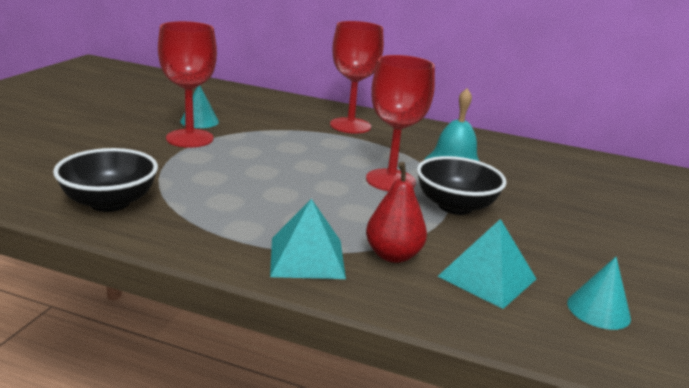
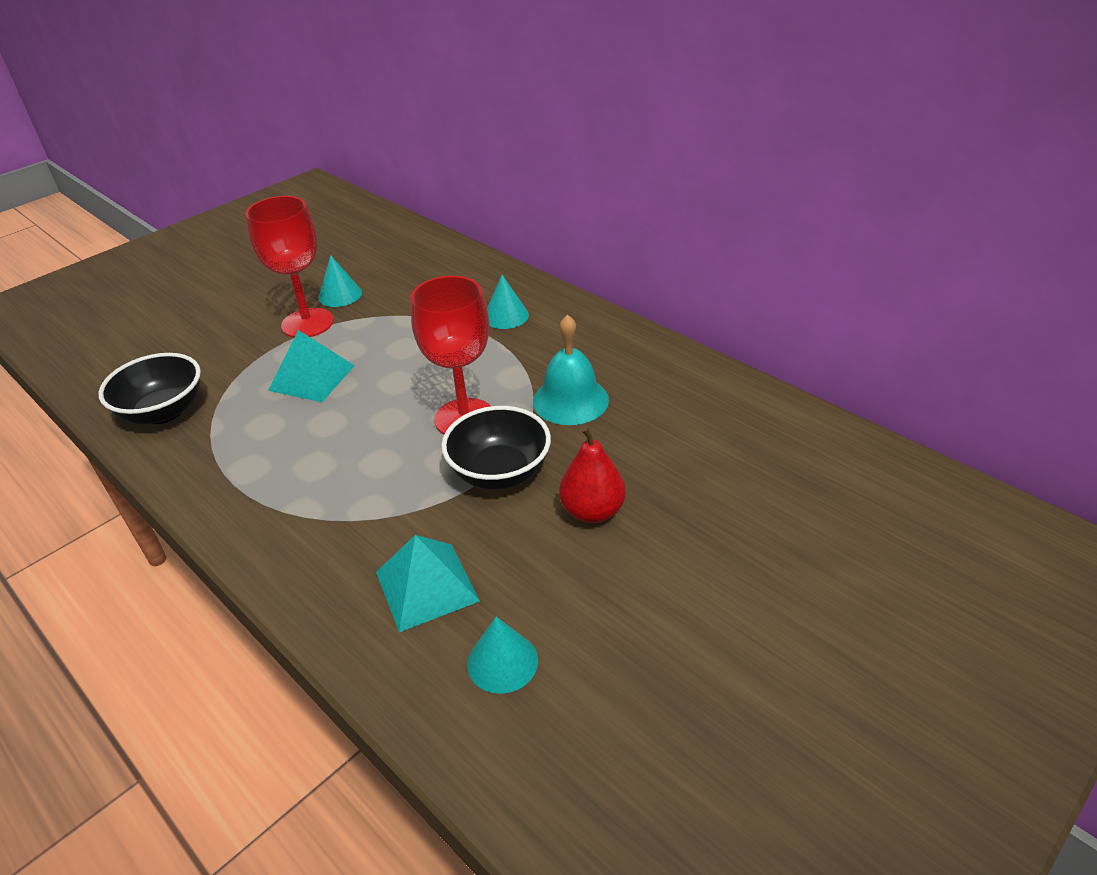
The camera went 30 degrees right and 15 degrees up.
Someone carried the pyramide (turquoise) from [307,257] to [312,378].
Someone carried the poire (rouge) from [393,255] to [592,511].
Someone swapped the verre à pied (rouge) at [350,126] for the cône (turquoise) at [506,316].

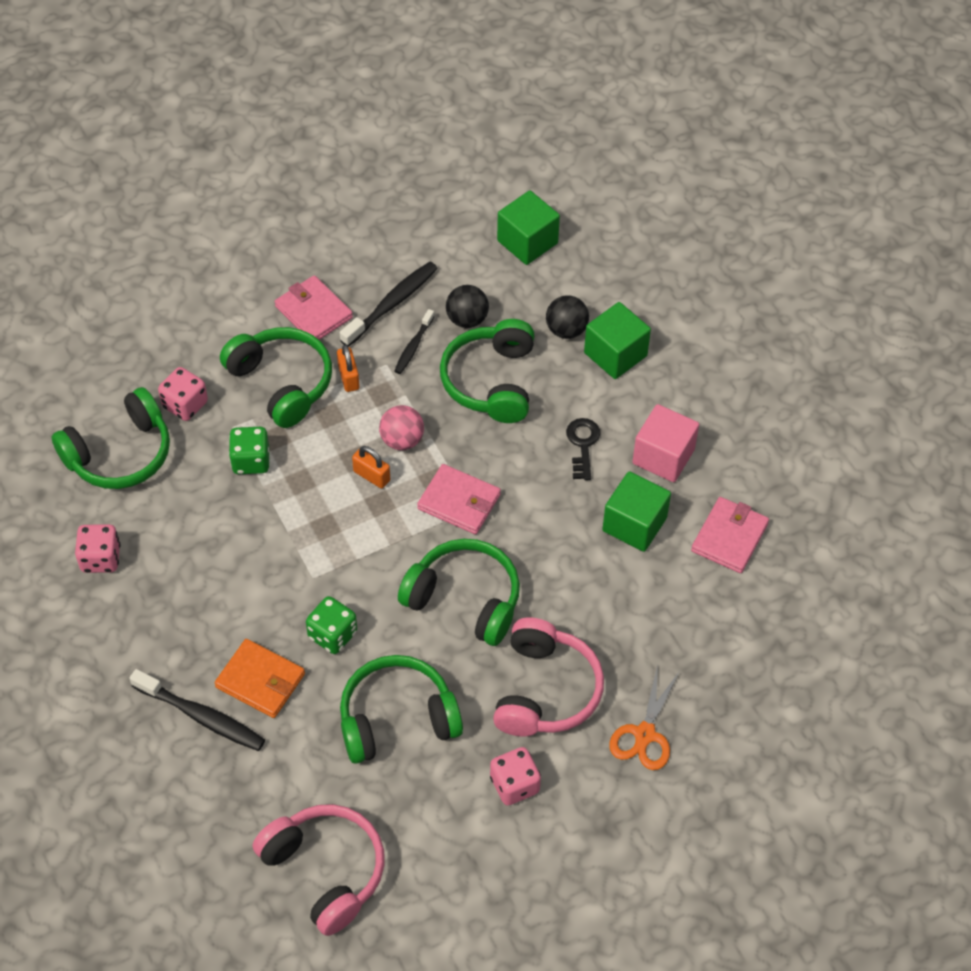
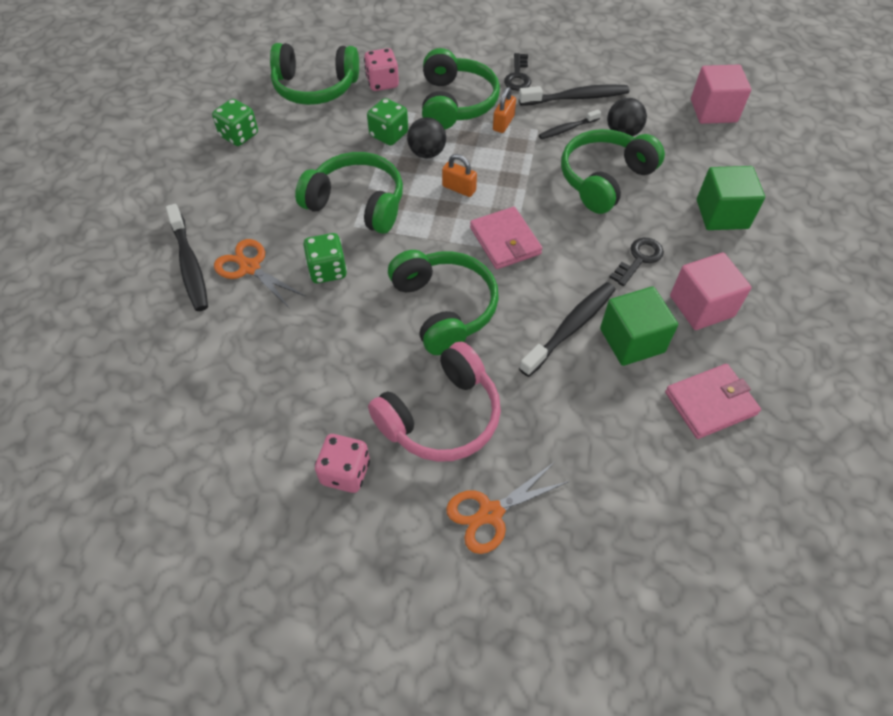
The camera went 40 degrees right and 0 degrees up.
Someone took away the casque audio (rose) at [325,871].
Someone took away the balle (rose) at [402,440].
Someone put down the brosse à dents (noir) at [570,327].
Someone carried the casque audio (vert) from [397,719] to [357,203].
Someone carried the balle (noir) from [566,330] to [427,153].
Someone swapped the portefeuille (orange) at [260,680] for the ciseaux (orange) at [250,267].
Someone swapped the portefeuille (rose) at [313,312] for the clé (noir) at [518,76].
Someone repainted the dé (rose) at [101,558], which became the dé (vert) at [239,135].
Someone repainted the cube (vert) at [527,242], which became the cube (rose) at [713,111].
Someone rotated the cadenas (orange) at [371,476] by 45 degrees counterclockwise.

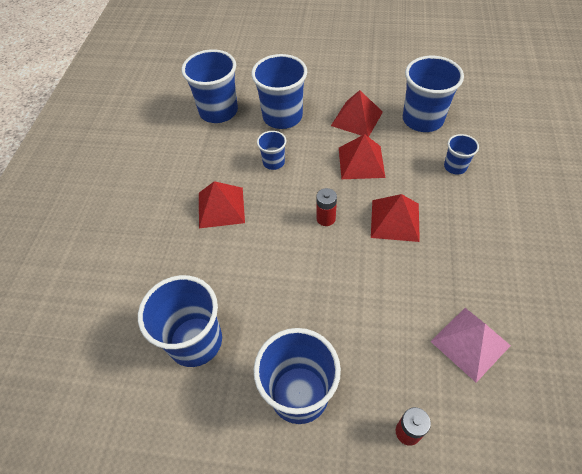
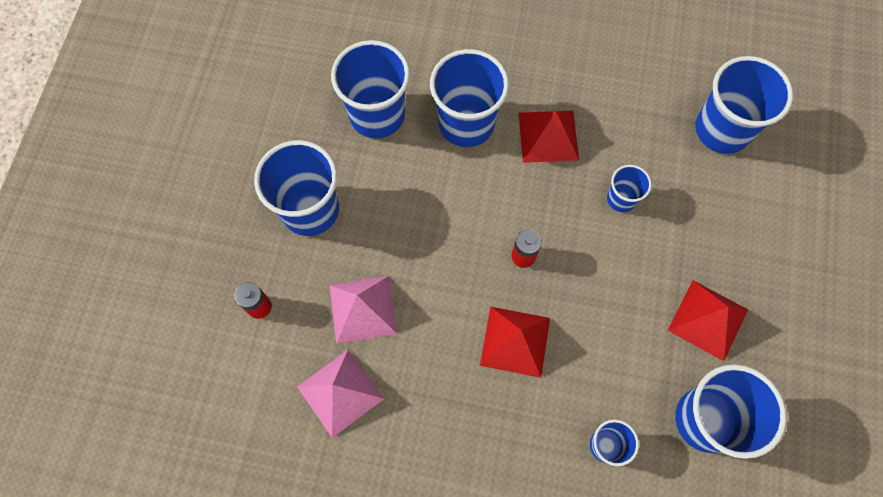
The camera went 90 degrees right and 15 degrees up.
Someone took away the pyramide (rouge) at [361,162].
Someone put down the pyramide (rose) at [362,309].
Someone carried the gobelet (bleu) from [282,117] to [466,123].

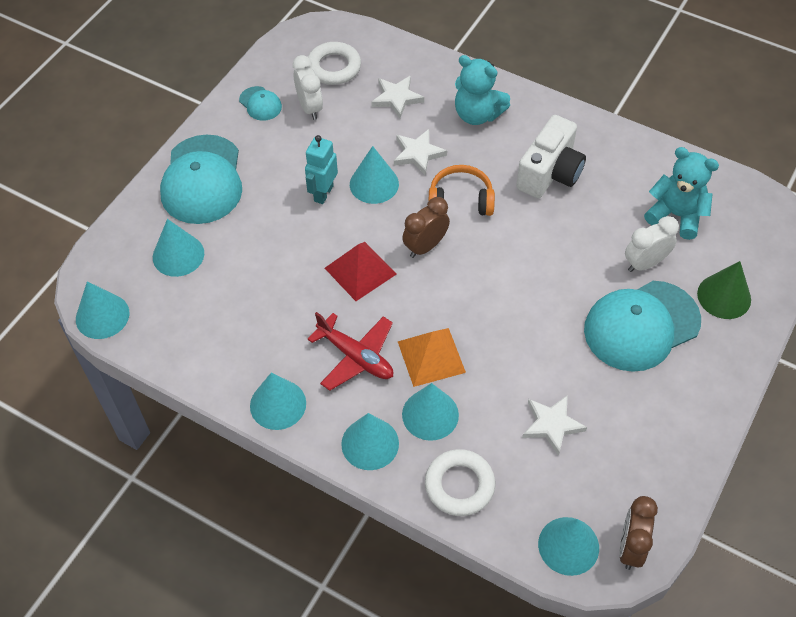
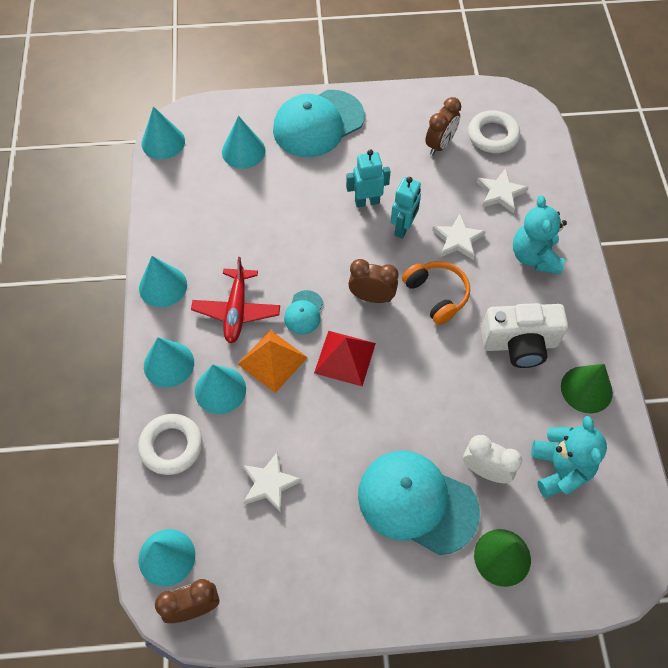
The camera went 55 degrees right and 5 degrees up.
Someone put down the cône (vert) at [586,389].
Someone carried the casquette (turquoise) from [260,104] to [304,312].
Someone carried the pyramide (rouge) from [360,271] to [345,358].
Someone swapped the cône (turquoise) at [374,184] for the robot (turquoise) at [403,228].
Someone repainted the réveil (blanc) at [310,108], which became the réveil (marron) at [440,145].

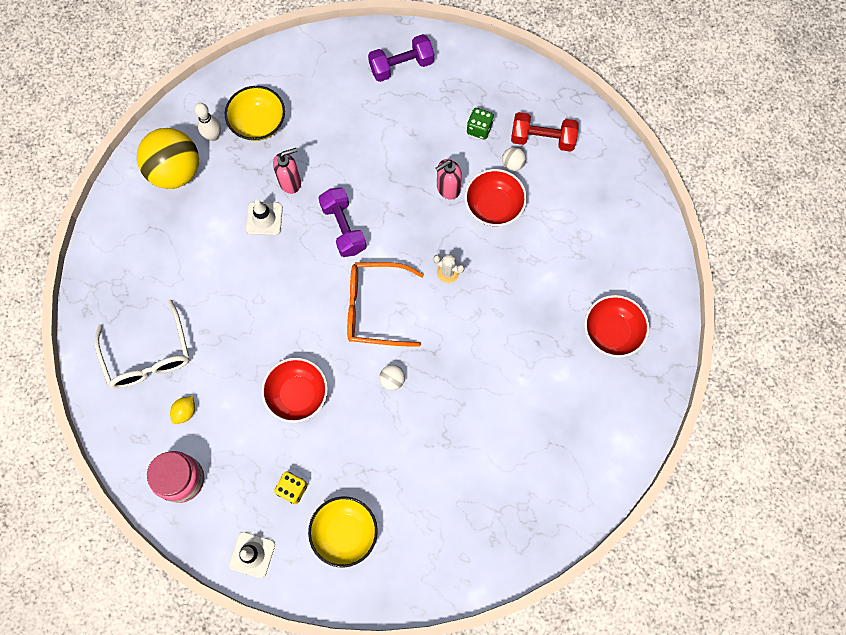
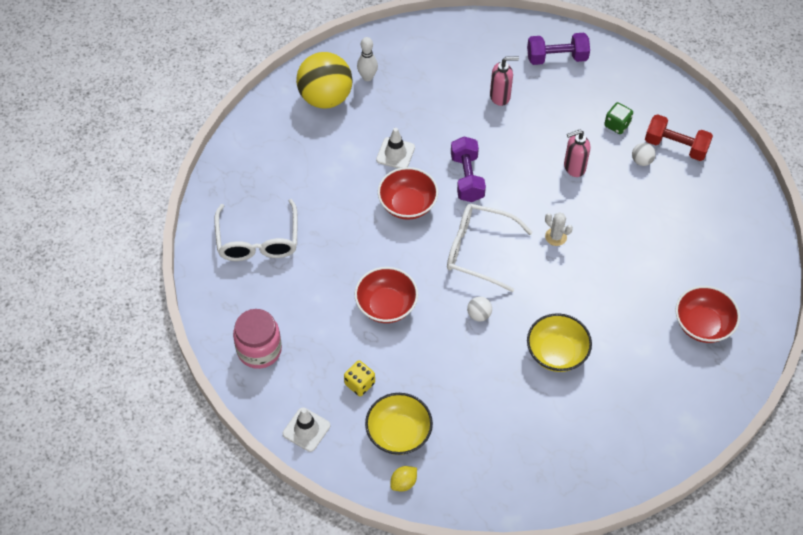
The camera went 15 degrees right and 15 degrees down.
Someone carried the citron (jaune) from [185,412] to [403,483].
Someone carried the bol (jaune) from [258,123] to [556,353].
Someone carried the distributeur de savon (rose) from [290,182] to [500,96].
Someone carried the bol (rouge) from [493,206] to [407,204].
Someone repainted the lunettes (orange) at [375,308], which became the lunettes (blanc) at [479,251].

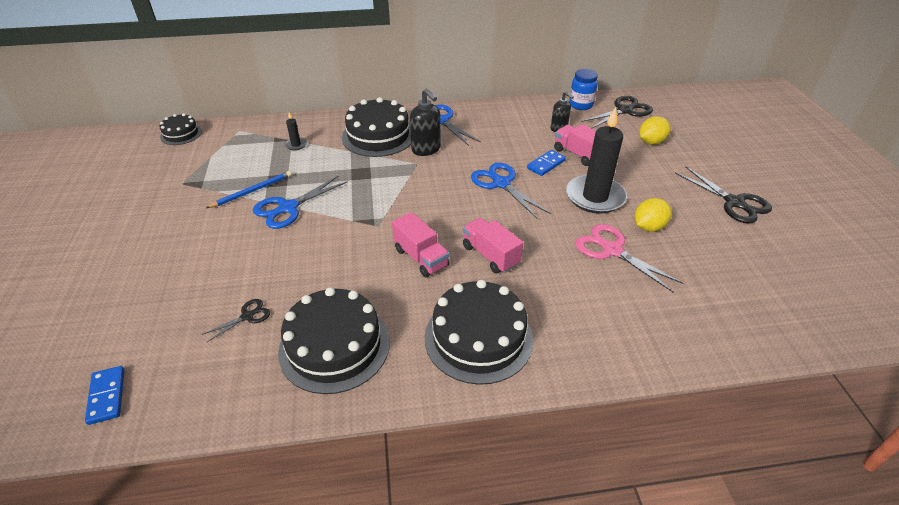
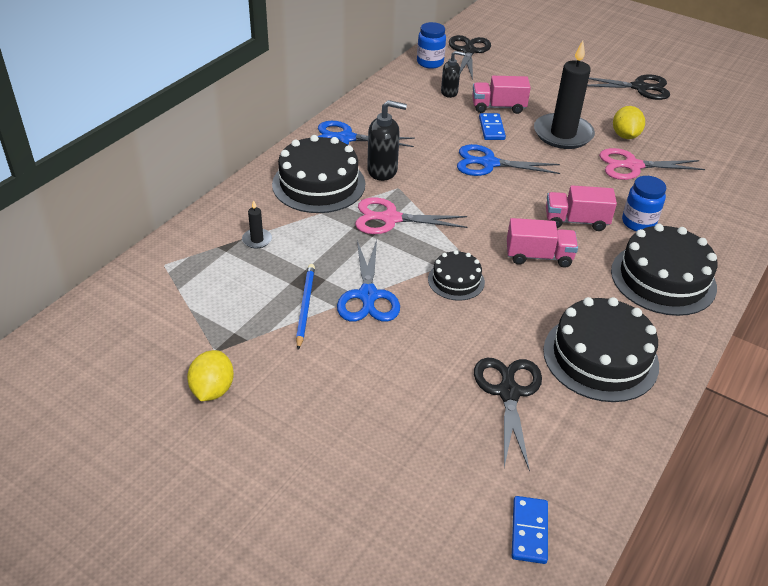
The camera went 50 degrees left and 0 degrees up.
Someone put down the ciseaux (rose) at [390,218].
Someone put down the bocal (bleu) at [638,223].
Someone carried the gâteau (noir) from [181,134] to [456,280].
Someone carried the citron (jaune) from [651,142] to [212,389].
Someone rotated the domino (bleu) at [107,396] by 75 degrees clockwise.
Someone scaled the ciseaux (noir) at [247,316] by 1.85.

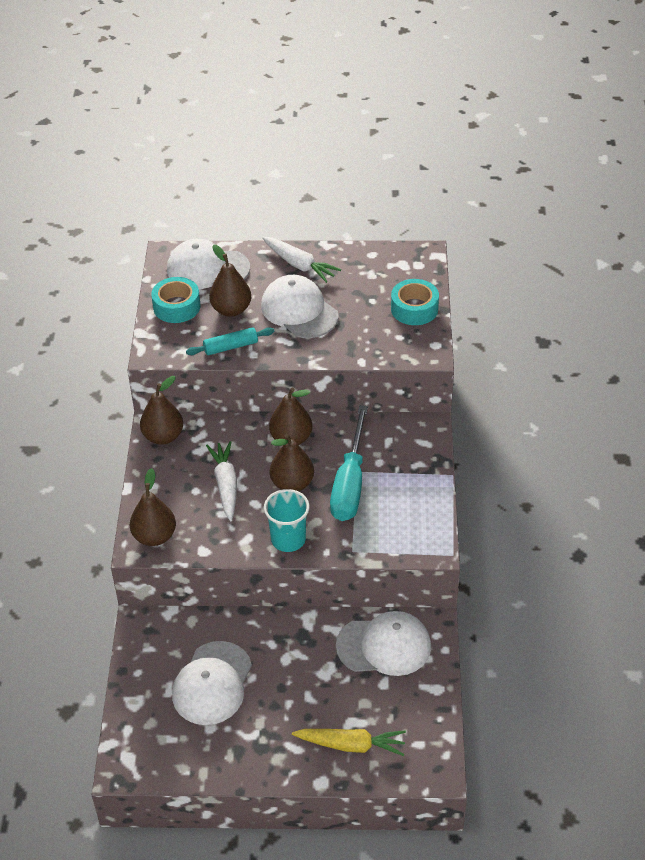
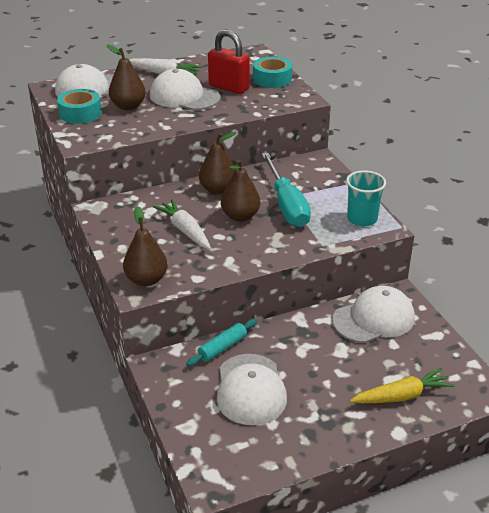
The camera went 25 degrees left and 10 degrees down.
Someone took away the poire (marron) at [163,436].
Someone put down the cadenas (rouge) at [229,87].
Someone carried the rouleau à pâtisserie (turquoise) from [231,347] to [222,348].
Someone carried the gobelet (turquoise) from [288,539] to [362,219].

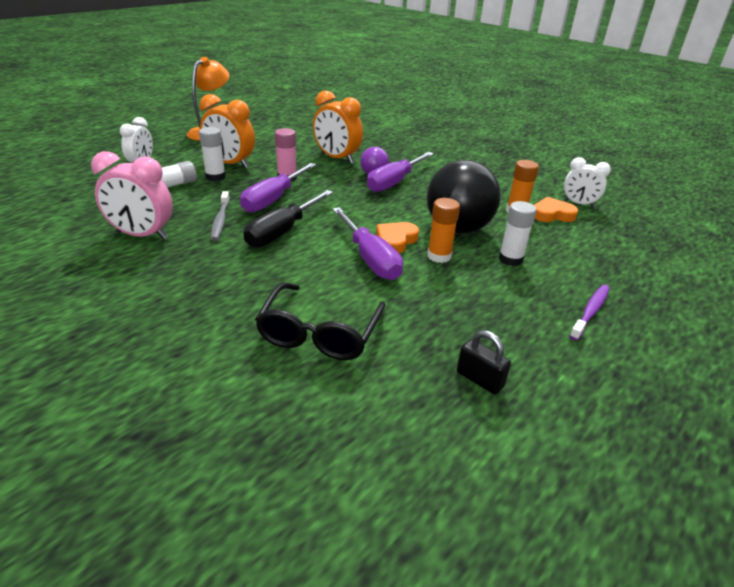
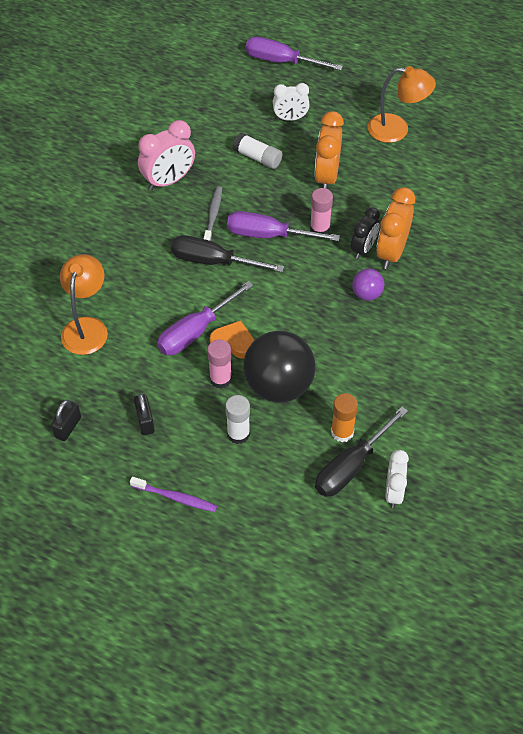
The camera went 75 degrees right and 20 degrees up.
Someone took away the bâton de colle (blanc) at [215,177].
Someone put down the cadenas (noir) at [145,421].
Someone put down the réveil (noir) at [363,249].
Someone carried the tournevis (violet) from [394,182] to [281,61].
Someone swapped the lunettes (noir) at [319,333] for the lampe (orange) at [87,327].
Someone swapped the cœur (orange) at [552,214] for the tournevis (noir) at [351,466].
Someone repainted the bâton de colle (orange) at [439,256], which became the bâton de colle (rose) at [220,379].
Someone rotated the réveil (rose) at [142,235] by 120 degrees counterclockwise.
Someone rotated the brosse à dents (gris) at [220,220] by 120 degrees clockwise.

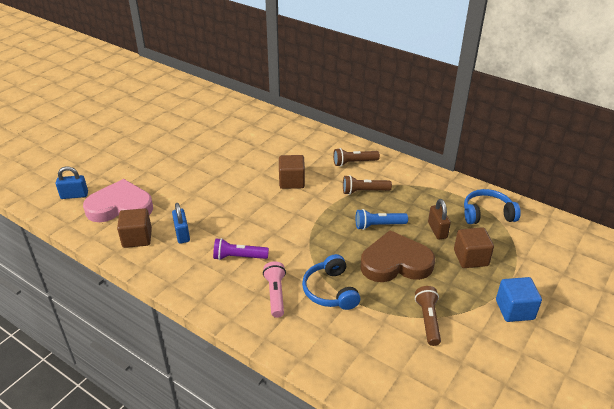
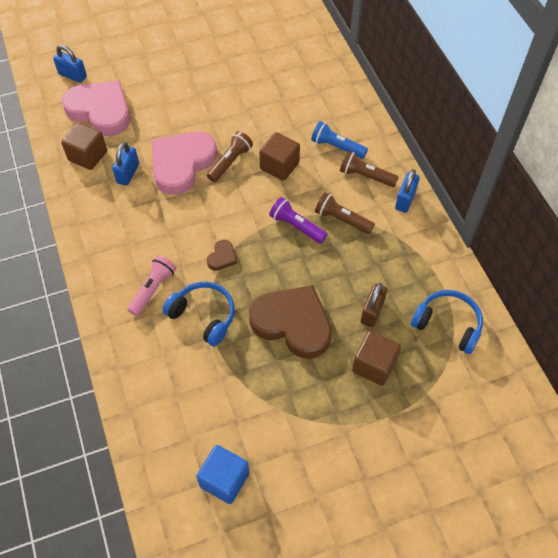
The camera went 35 degrees right and 20 degrees up.
Someone put down the cœur (rose) at [182,164].
Someone put down the cœur (marron) at [222,257].
Someone put down the cadenas (bleu) at [405,200].
Someone carried the lampe de poche (violet) from [239,257] to [296,226].
Someone carried the lampe de poche (bleu) from [378,225] to [337,147].
Someone carried the lampe de poche (marron) from [428,320] to [230,162].
Someone carried the cube (bleu) from [514,310] to [224,479].
Someone rotated the casque audio (bleu) at [330,291] by 105 degrees clockwise.

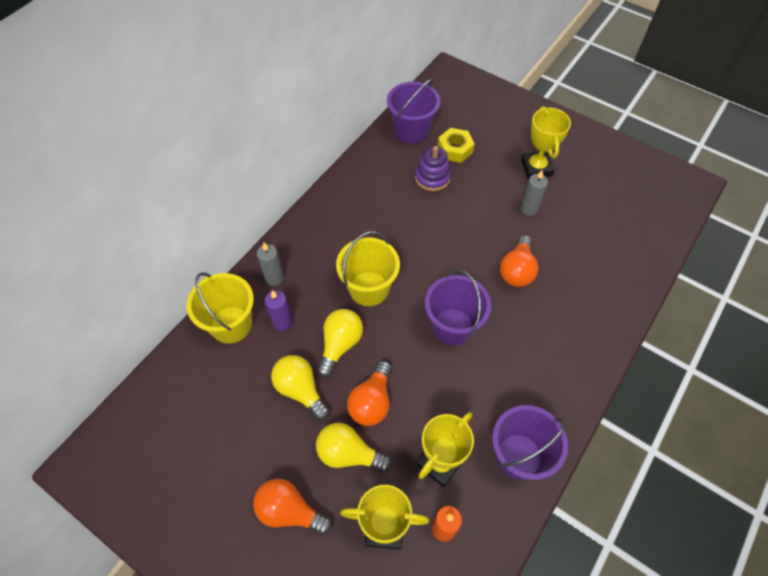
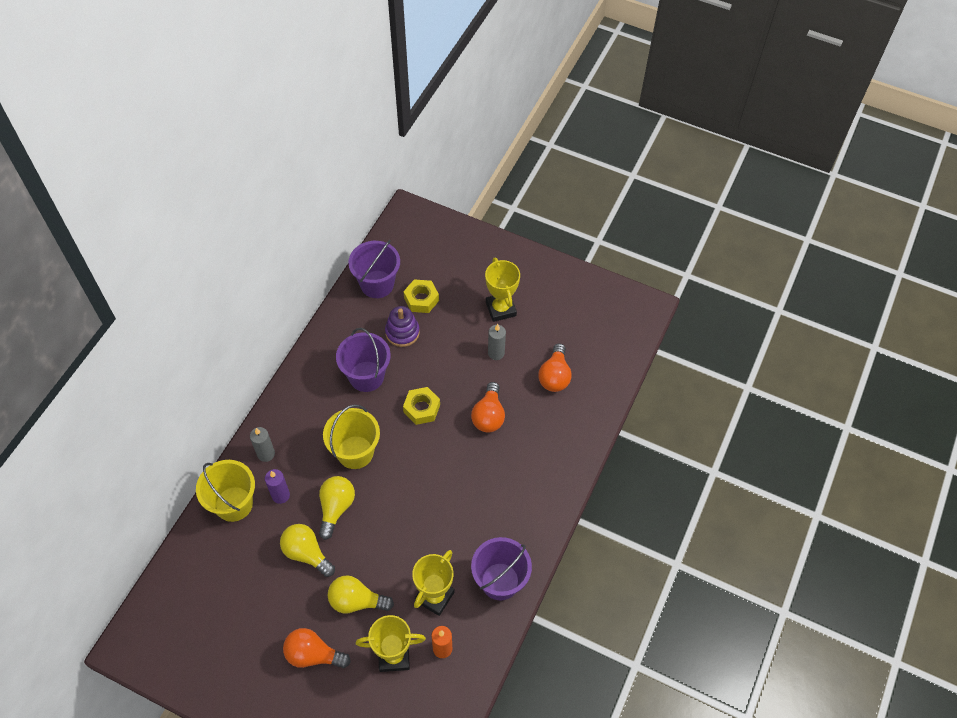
The camera went 10 degrees left and 0 degrees up.
Someone put down the écrou (jaune) at [422,408].
Someone carried the ampoule (orange) from [372,402] to [554,376].
Someone carried the seau (violet) from [452,326] to [366,376].

